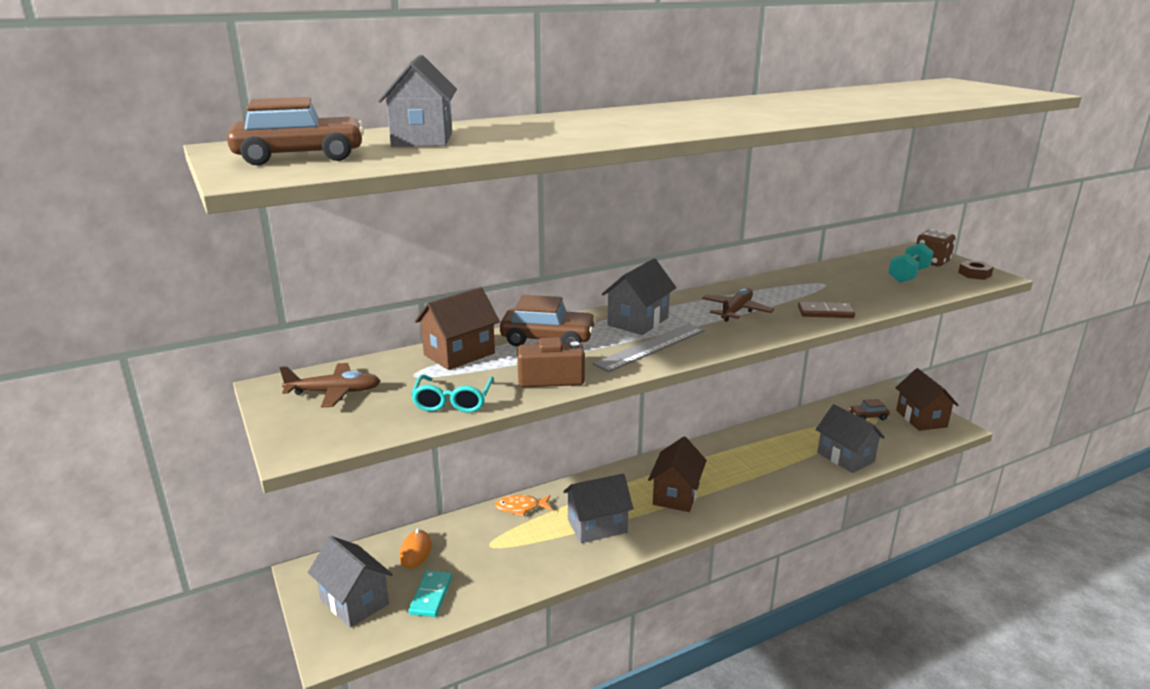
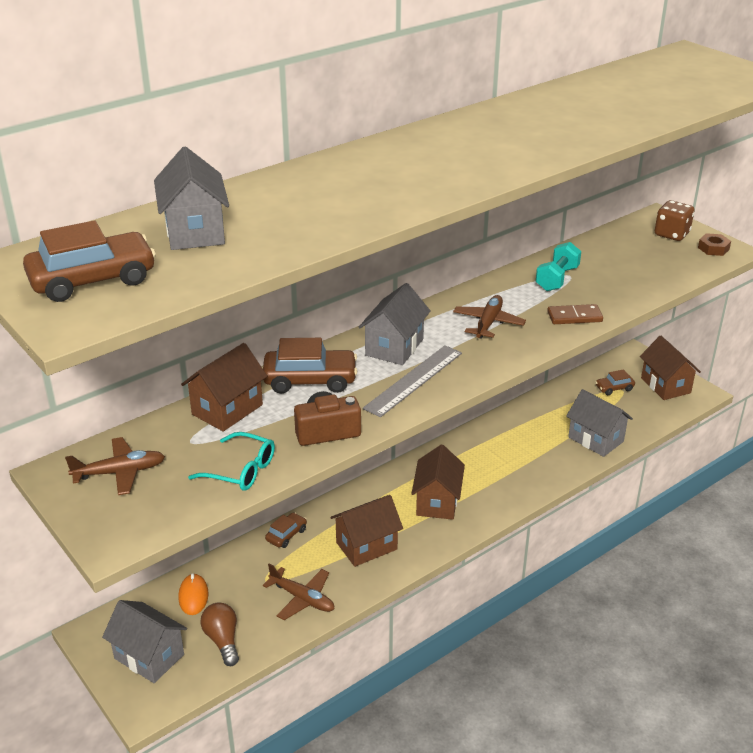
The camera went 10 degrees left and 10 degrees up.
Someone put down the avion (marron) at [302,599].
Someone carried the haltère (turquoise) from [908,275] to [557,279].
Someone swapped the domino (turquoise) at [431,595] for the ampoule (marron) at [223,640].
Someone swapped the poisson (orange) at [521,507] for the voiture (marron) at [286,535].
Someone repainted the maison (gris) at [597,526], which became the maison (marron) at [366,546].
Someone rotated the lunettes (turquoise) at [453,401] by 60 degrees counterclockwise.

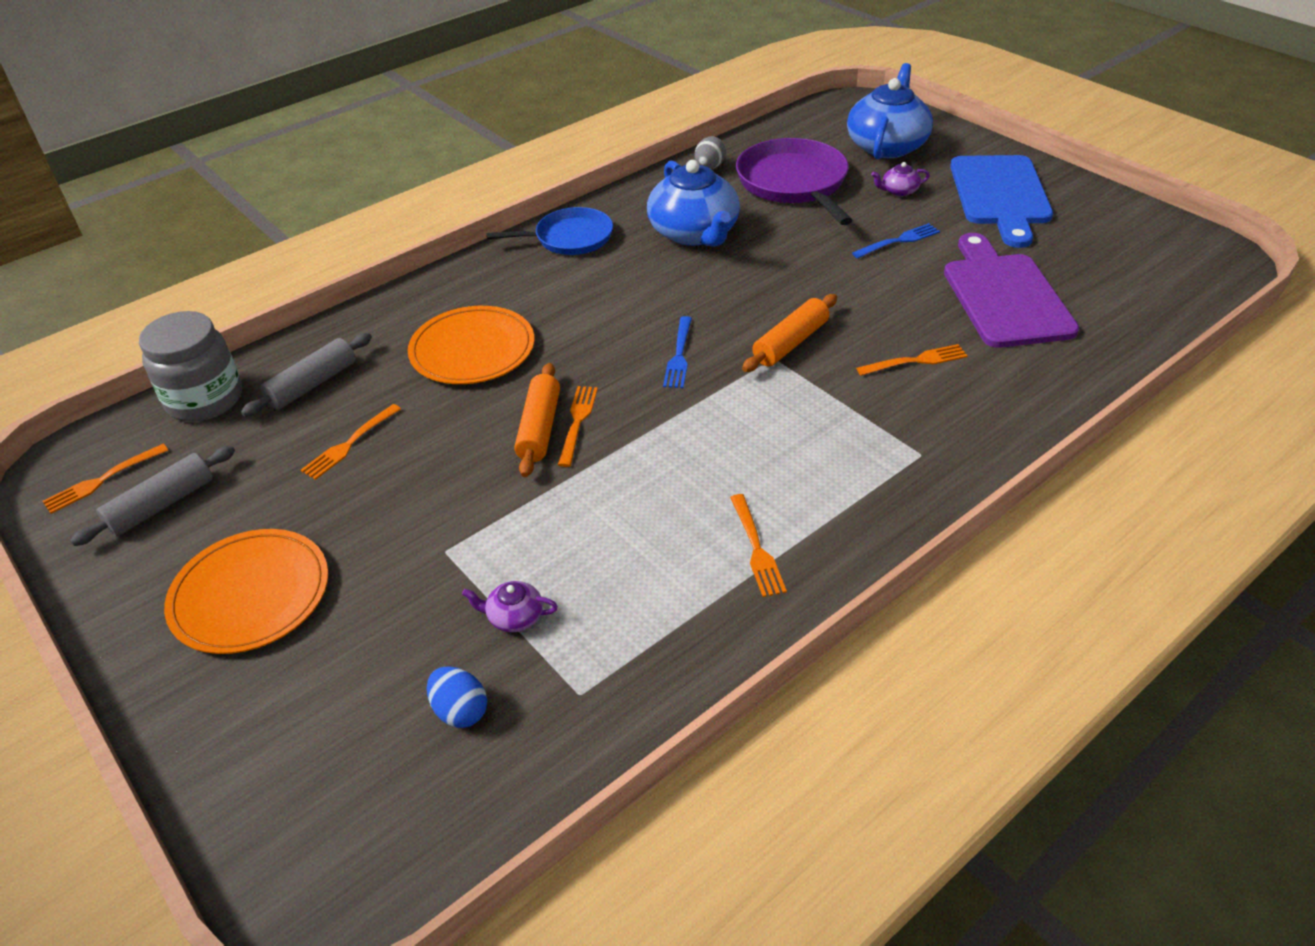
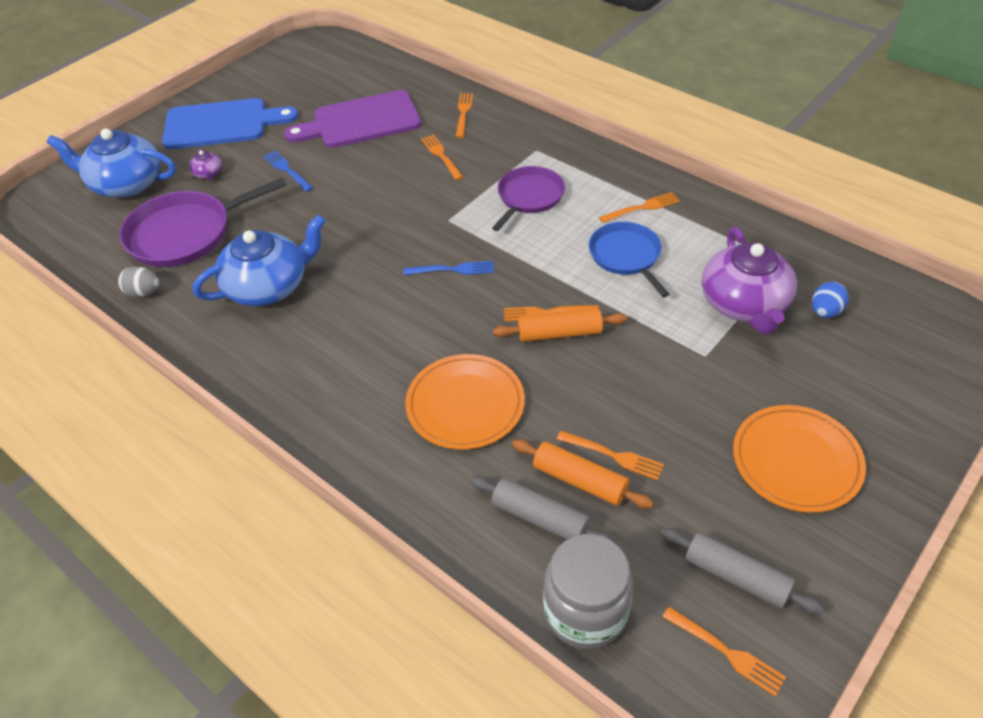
The camera went 100 degrees left and 5 degrees up.
Someone put down the fourchette (orange) at [463,113].
Someone put down the poêle (violet) at [529,197].
Someone carried the poêle (bleu) from [569,238] to [626,256].
Someone carried the rouleau à pâtisserie (orange) from [790,343] to [580,480].
Someone scaled the théière (violet) at [514,617] by 2.37.

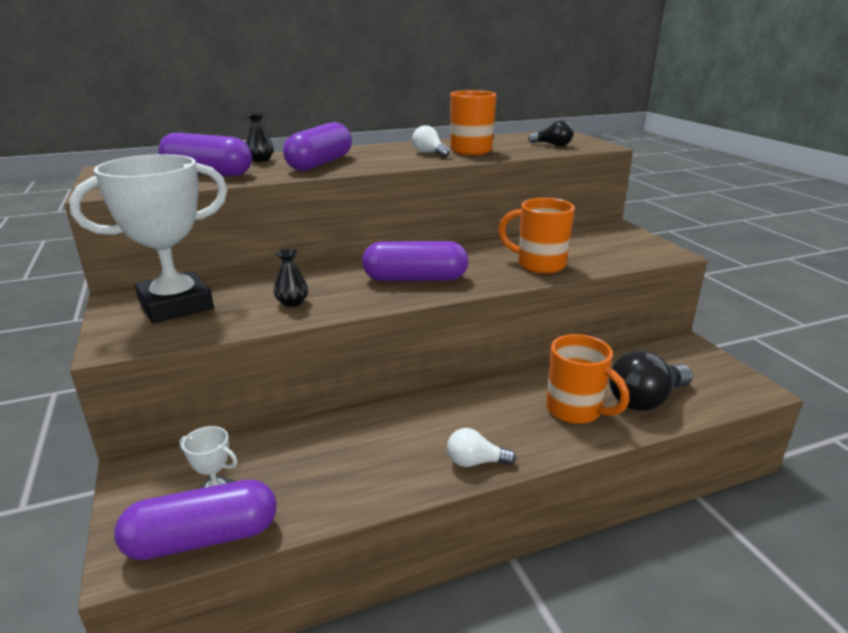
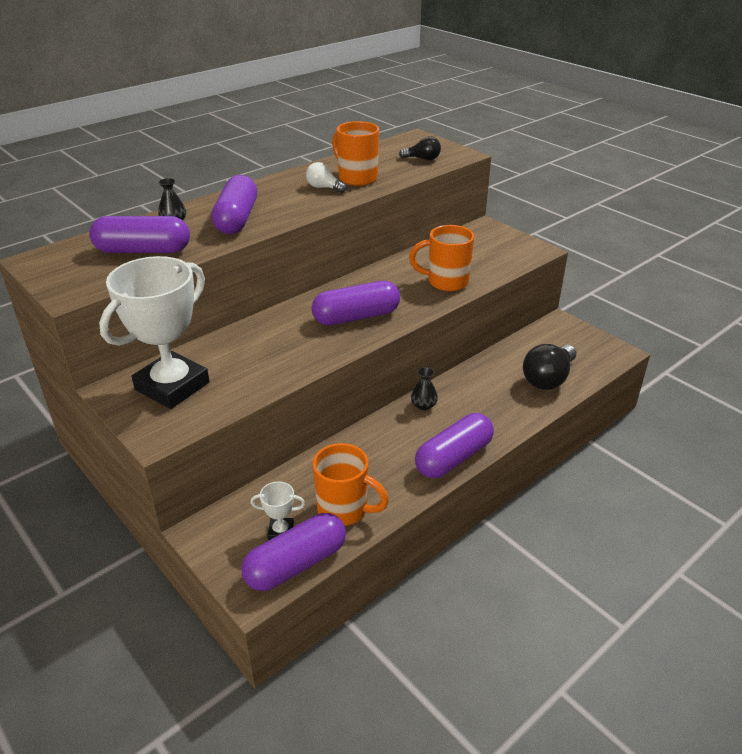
The camera went 20 degrees left and 10 degrees up.
Someone carried the vase (noir) from [292,302] to [423,405].
Someone carried the tasse (orange) from [576,410] to [344,510].
Someone swapped the ampoule (blanc) at [475,462] for the gélule (violet) at [453,458].

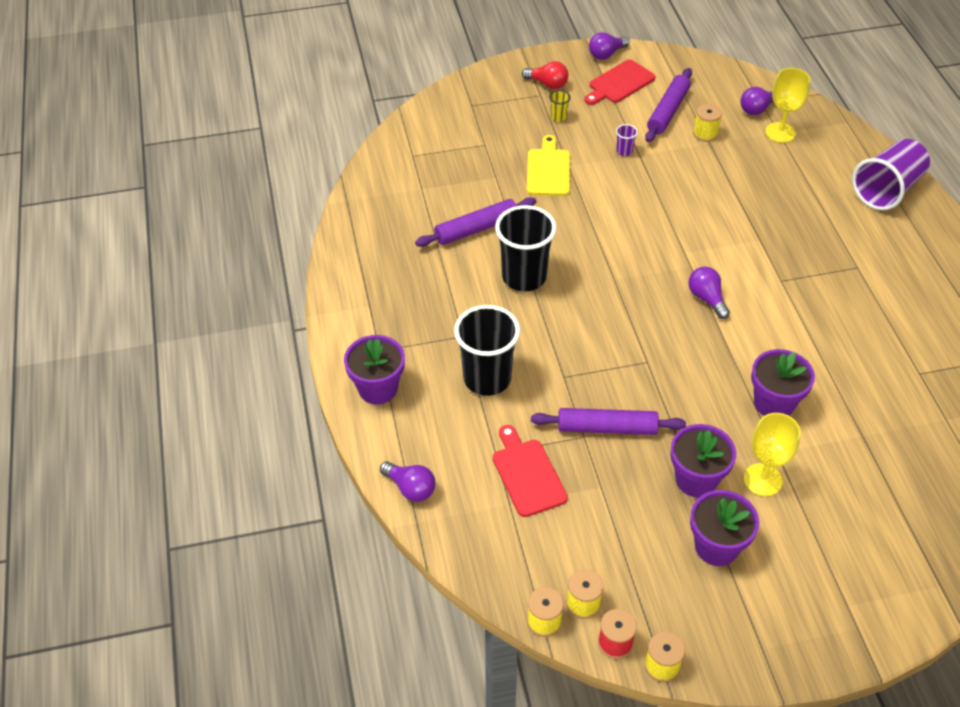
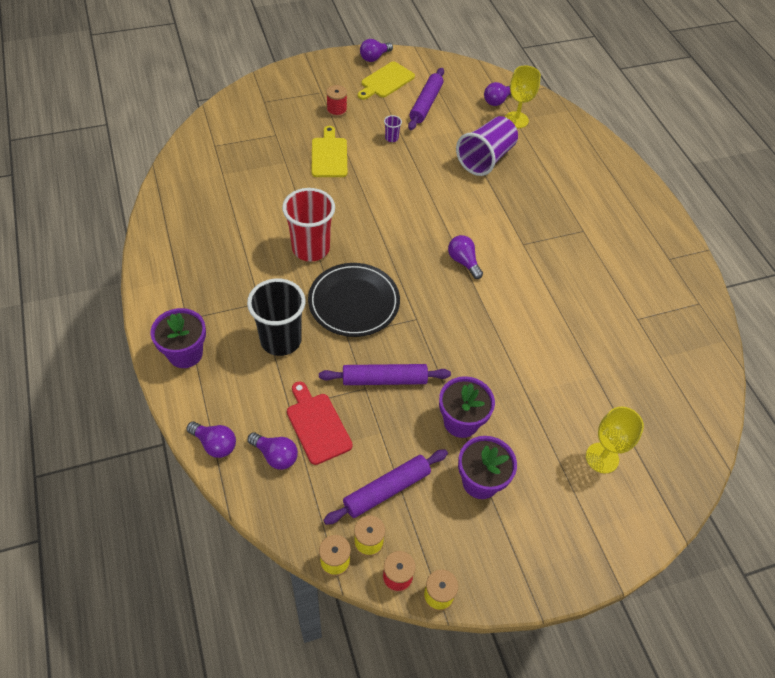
The camera went 10 degrees left and 5 degrees up.
Someone took away the ampoule (rouge) at [547,84].
Someone took away the bobine (jaune) at [705,133].
Someone took away the pot de fleurs (violet) at [774,403].
Someone put down the ampoule (violet) at [275,455].
Someone put down the assiette (noir) at [354,302].
Someone carried the rouleau à pâtisserie (violet) from [476,229] to [386,490].
Someone carried the verre à pied (jaune) from [762,480] to [602,458].
Someone carried the gobelet (violet) from [887,190] to [486,158].
Someone swapped the gobelet (jaune) at [558,117] for the bobine (rouge) at [336,110].
Someone repainted the gobelet (noir) at [524,277], which became the gobelet (rouge) at [311,248].
Someone repainted the planche à découper (rouge) at [619,83], which became the planche à découper (jaune) at [386,81].

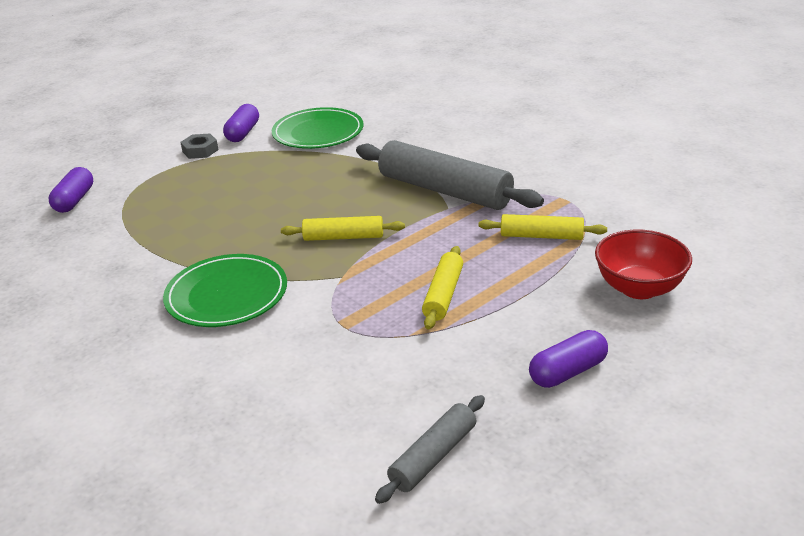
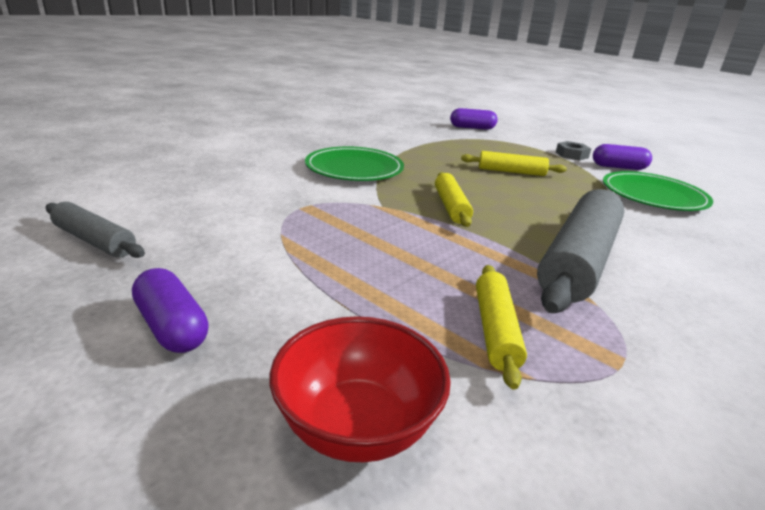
The camera went 80 degrees right and 5 degrees down.
Someone carried the rouleau à pâtisserie (jaune) from [443,294] to [511,172].

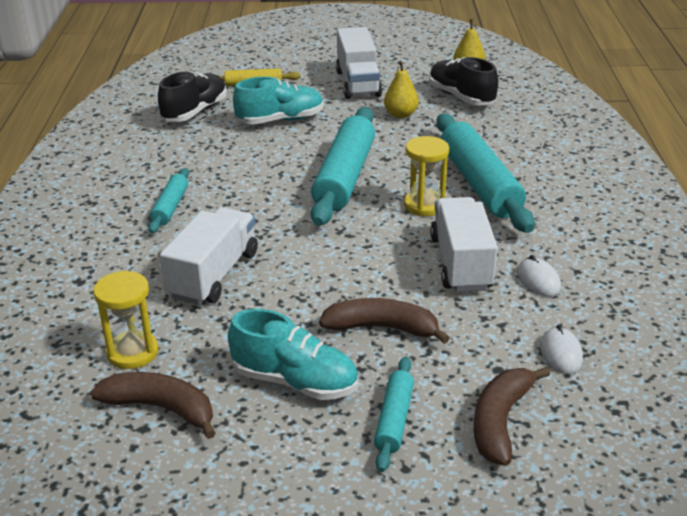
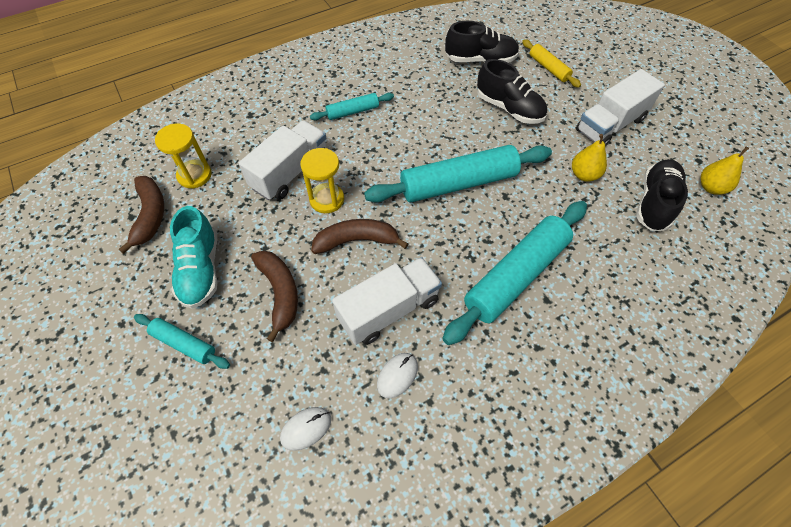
The camera went 60 degrees right and 25 degrees up.
Someone carried the sablier (jaune) from [424,205] to [327,199].
Someone carried the banane (marron) from [501,421] to [357,241].
Someone repainted the chaussure (turquoise) at [280,120], which became the chaussure (noir) at [509,108].
Someone rotated the camion (blanc) at [214,275] by 45 degrees counterclockwise.
Someone rotated the rouleau à pâtisserie (turquoise) at [394,420] by 45 degrees clockwise.

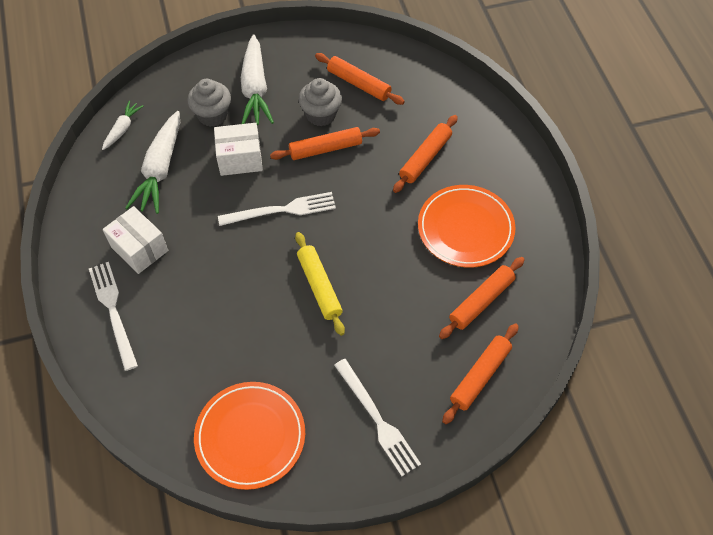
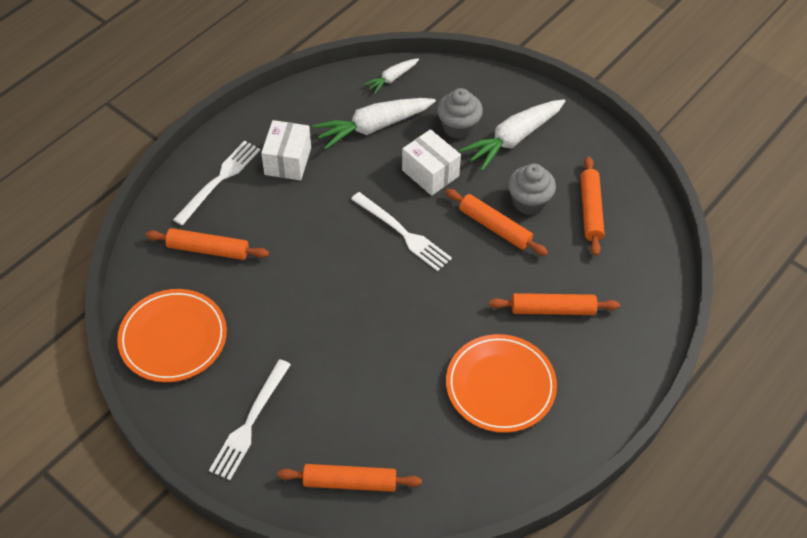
The camera went 55 degrees right and 5 degrees down.
Someone took away the rouleau à pâtisserie (jaune) at [319,286].
Someone carried the rouleau à pâtisserie (orange) from [481,301] to [208,249].
Someone rotated the carotte (blanc) at [123,129] by 150 degrees clockwise.

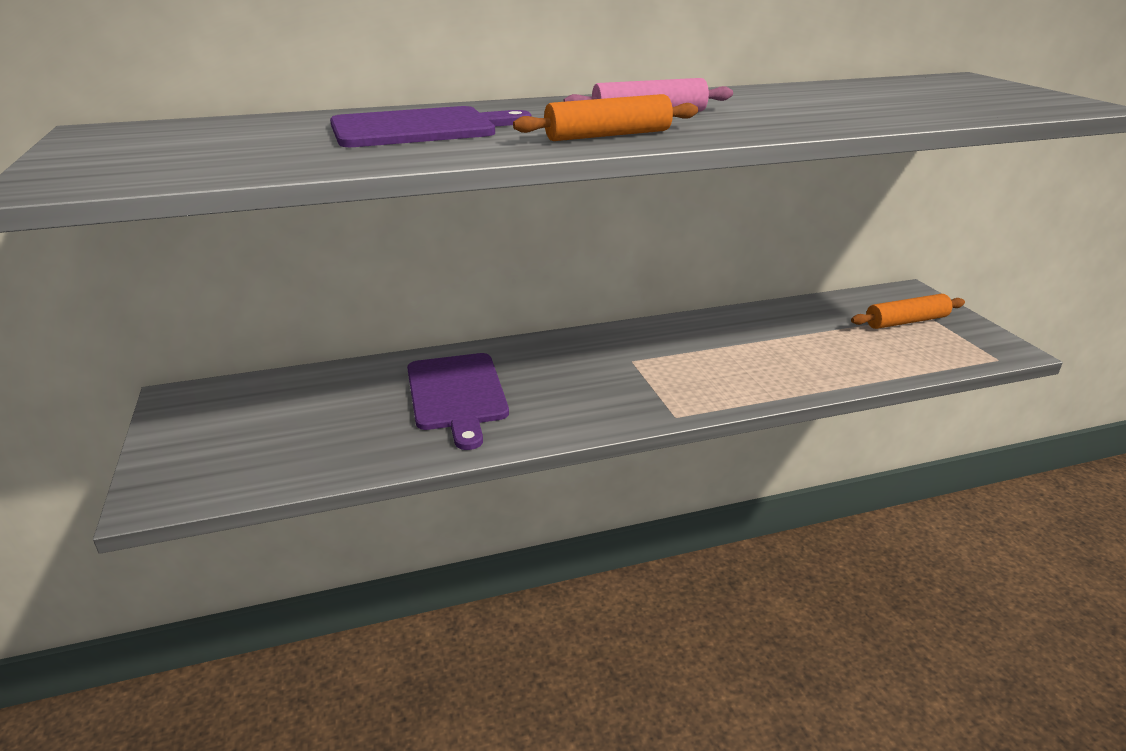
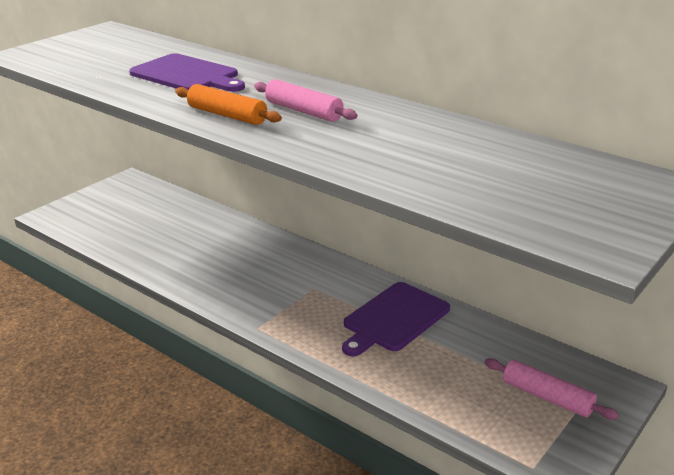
The camera went 55 degrees right and 0 degrees up.
Someone carried the planche à découper (violet) from [456,394] to [394,318].
Someone repainted the rouleau à pâtisserie (orange) at [906,321], which became the rouleau à pâtisserie (rose) at [547,397].

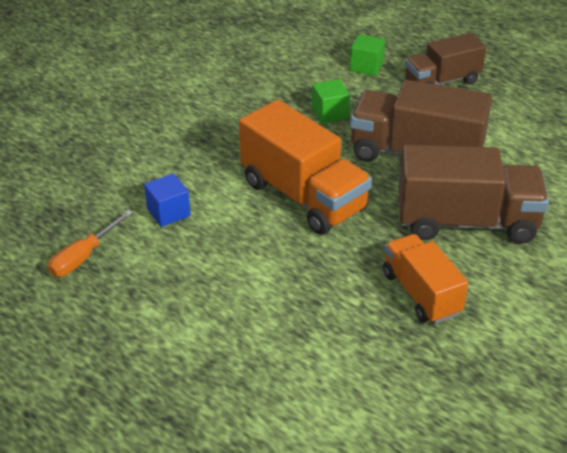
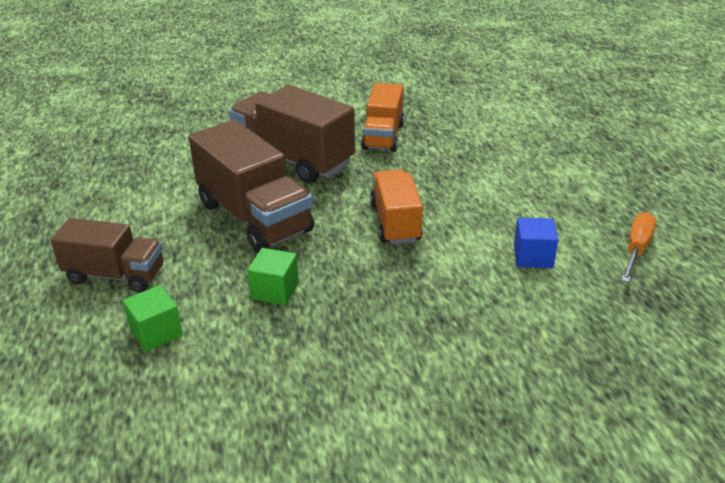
The camera went 145 degrees left and 5 degrees down.
Someone rotated the tournevis (orange) at [84,257] by 45 degrees counterclockwise.
Someone scaled the camion (orange) at [303,196] by 0.64.

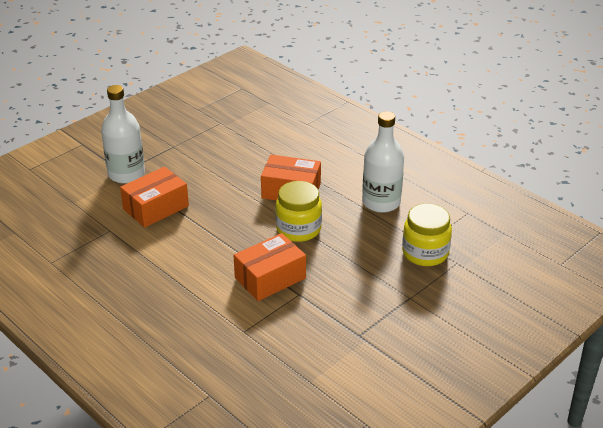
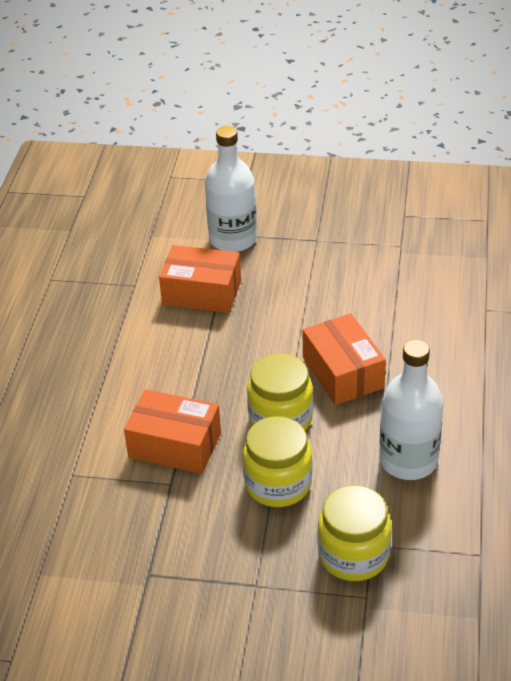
The camera went 55 degrees right and 5 degrees up.
Someone put down the bocal (jaune) at [278,484].

